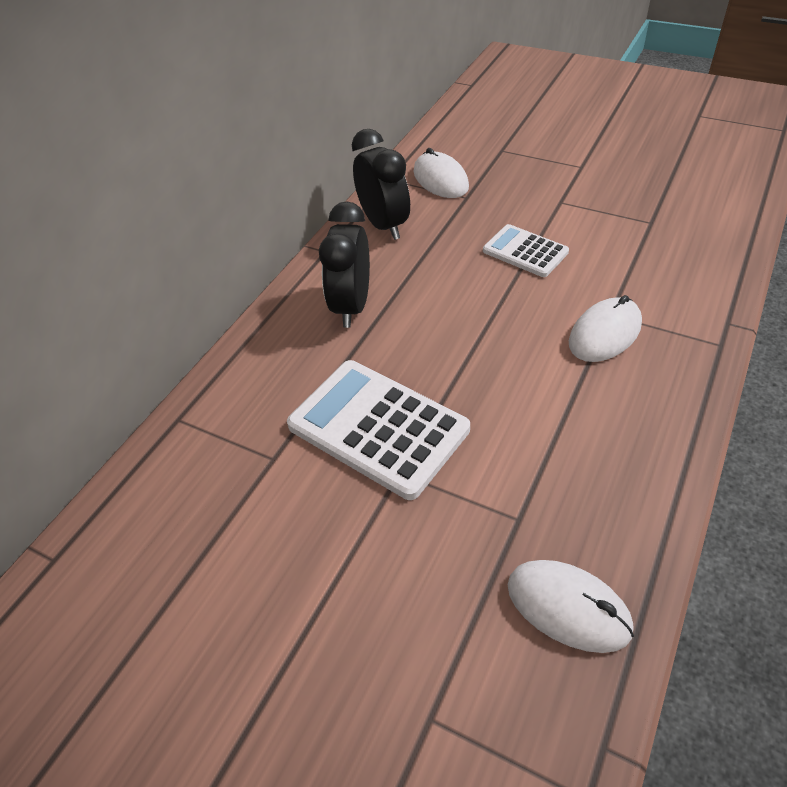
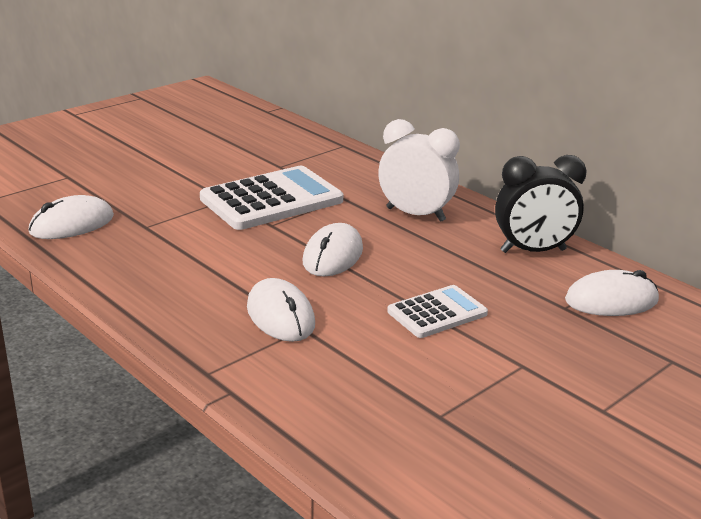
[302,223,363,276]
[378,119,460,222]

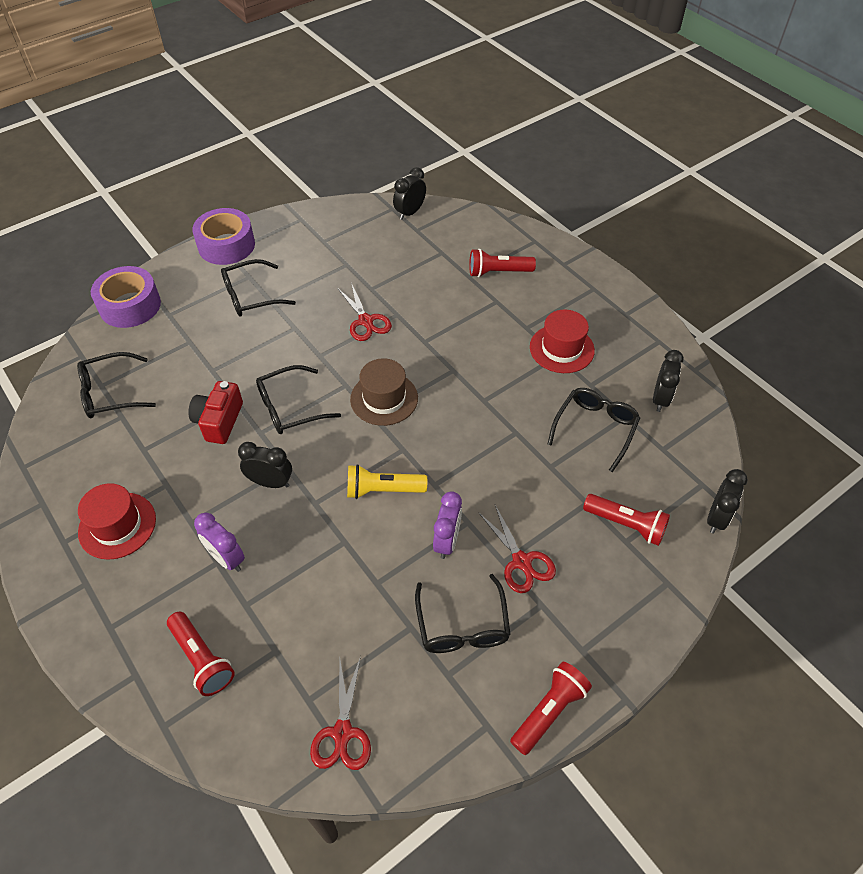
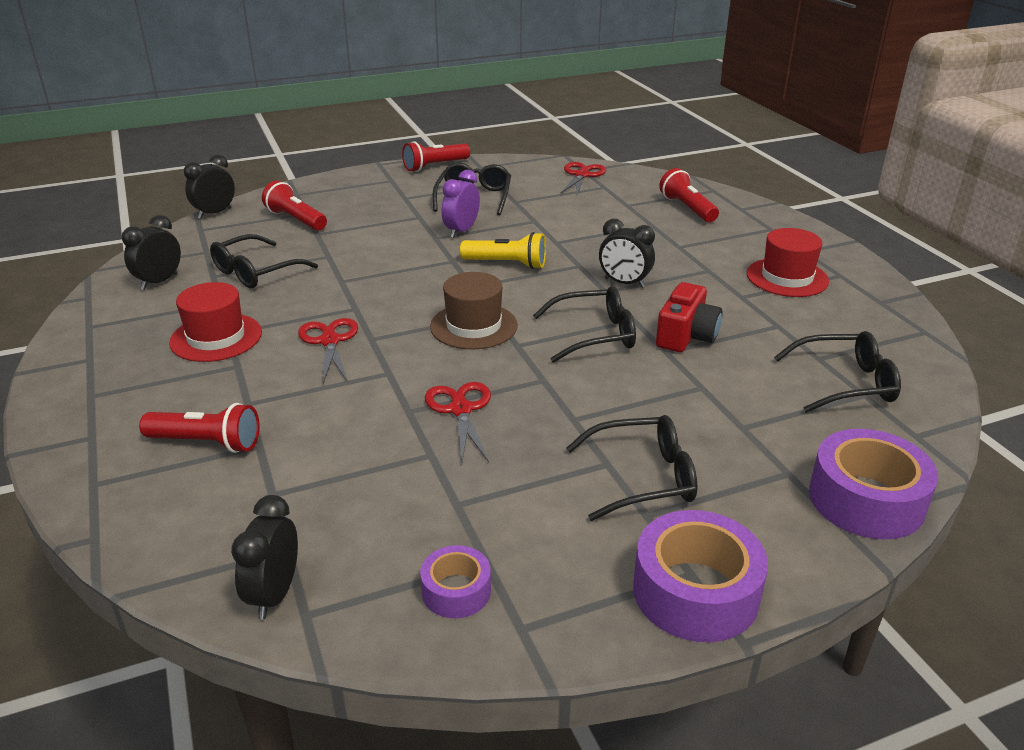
[231,495,298,619]
[298,318,358,384]
[420,545,491,618]
[194,513,245,572] (first image)

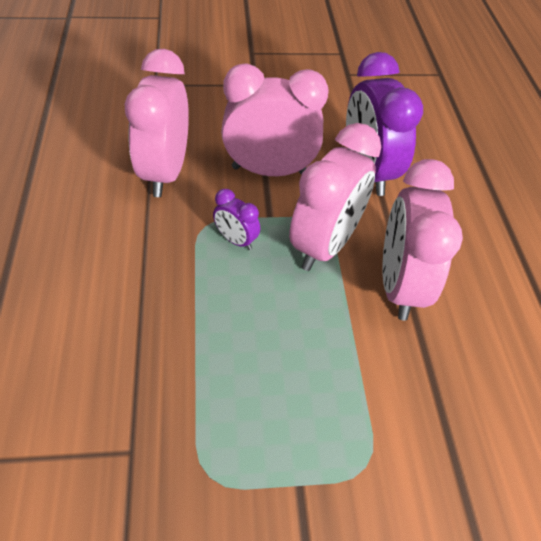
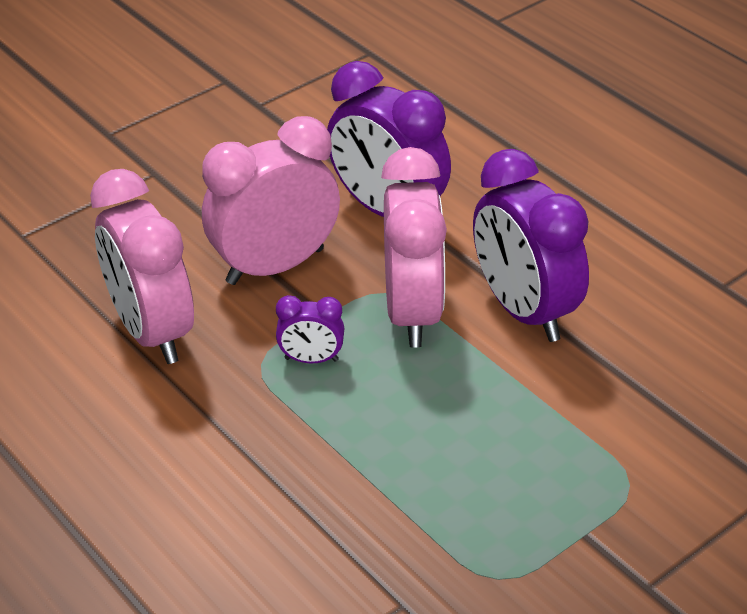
[473,149,589,342]

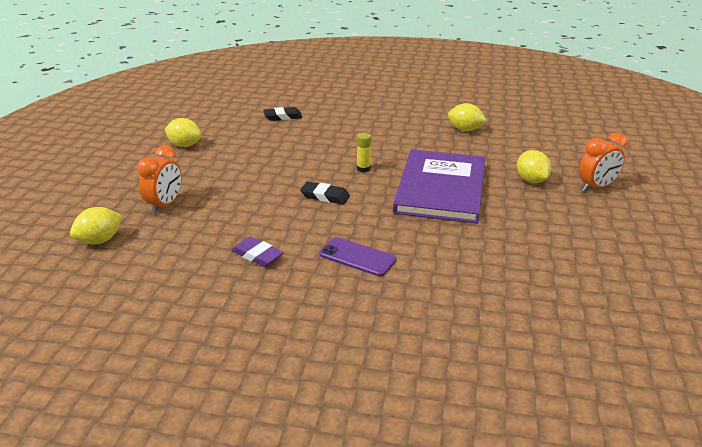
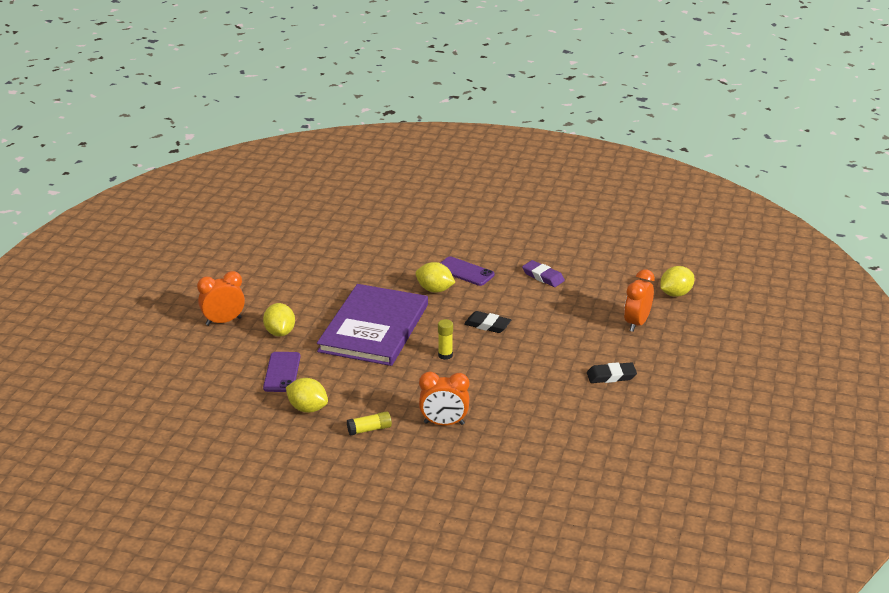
[263,352,301,392]
[347,411,392,436]
[416,262,456,293]
[419,372,469,425]
[587,362,637,383]

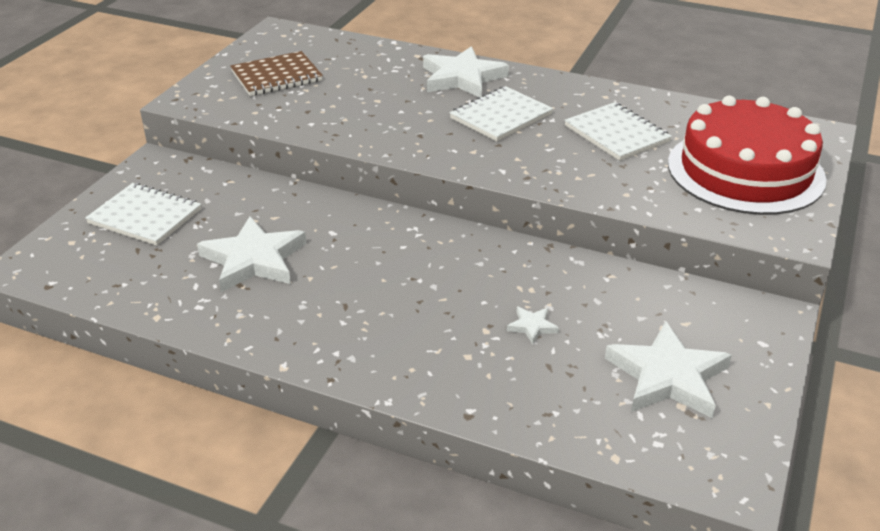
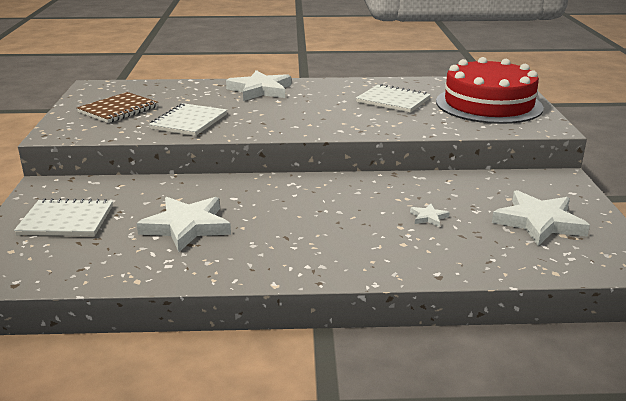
[149,103,227,136]

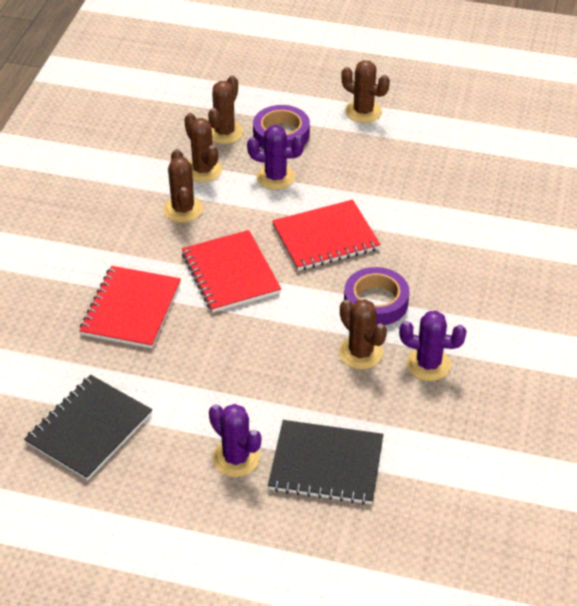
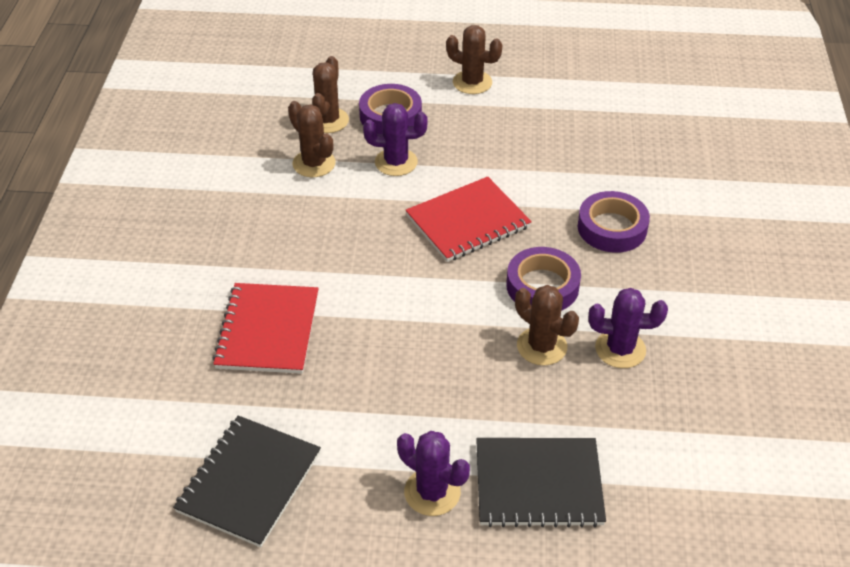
[578,191,650,253]
[163,149,203,222] (first image)
[182,230,281,313] (first image)

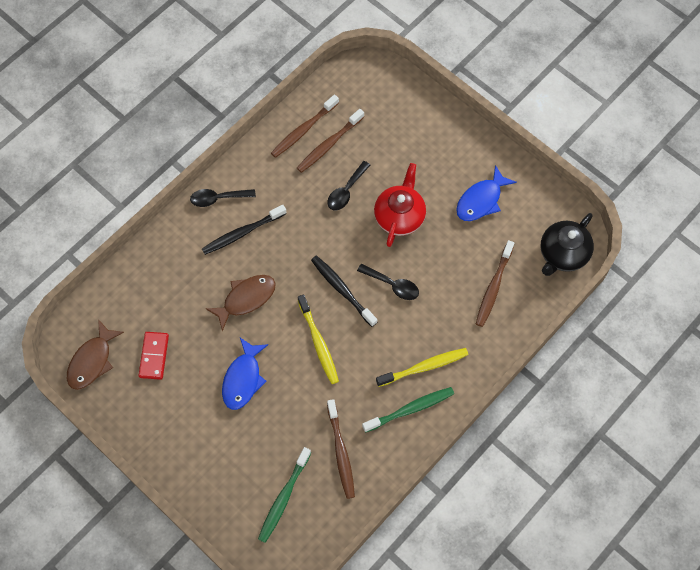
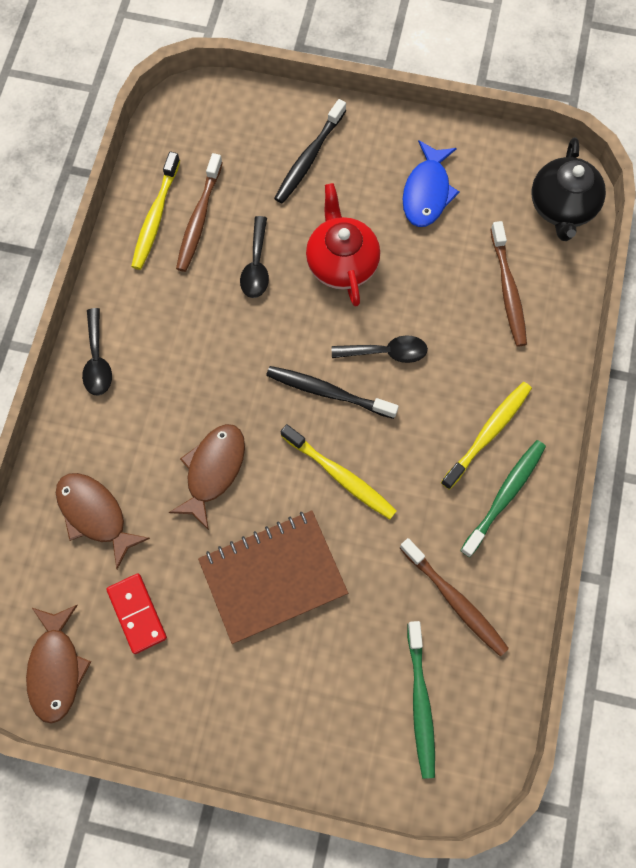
[56,473,150,569]
[82,308,112,396]
[131,151,180,270]
[198,510,348,644]
[274,99,346,204]

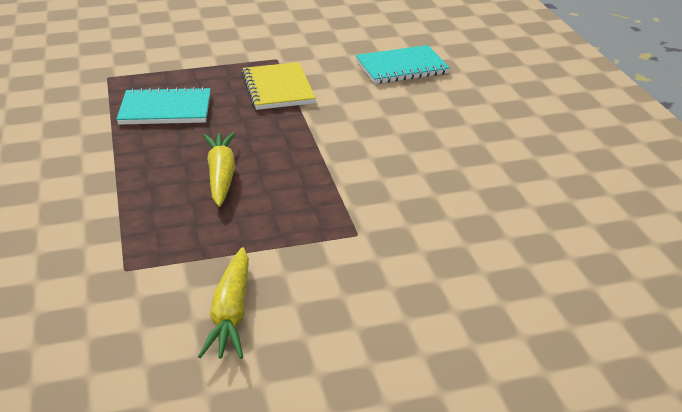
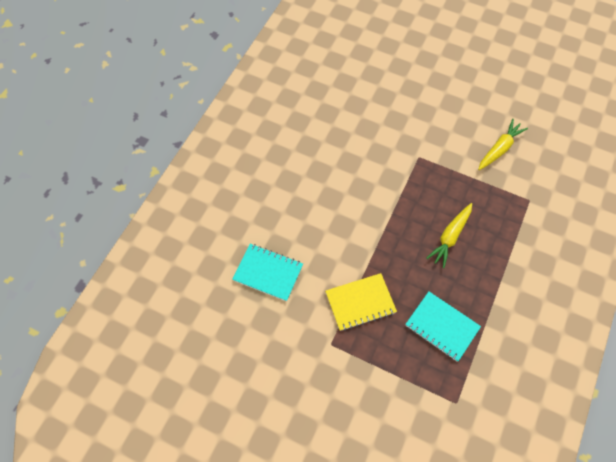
[325,273,397,331]

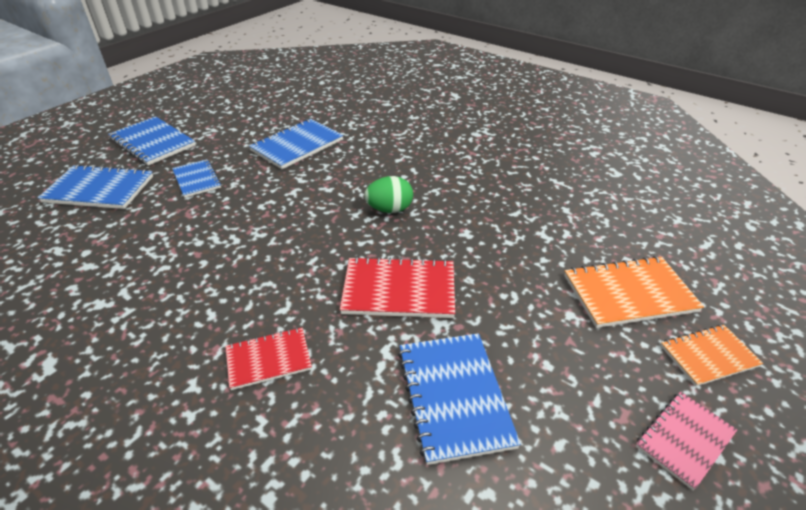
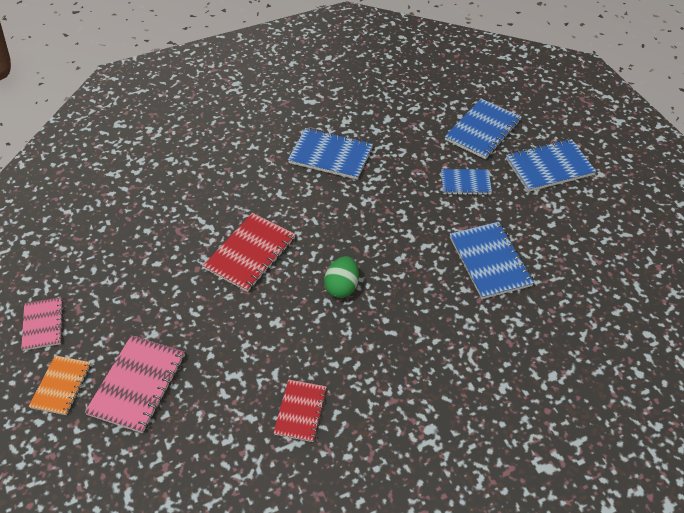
[85,335,185,433]
[273,379,327,442]
[288,128,373,180]

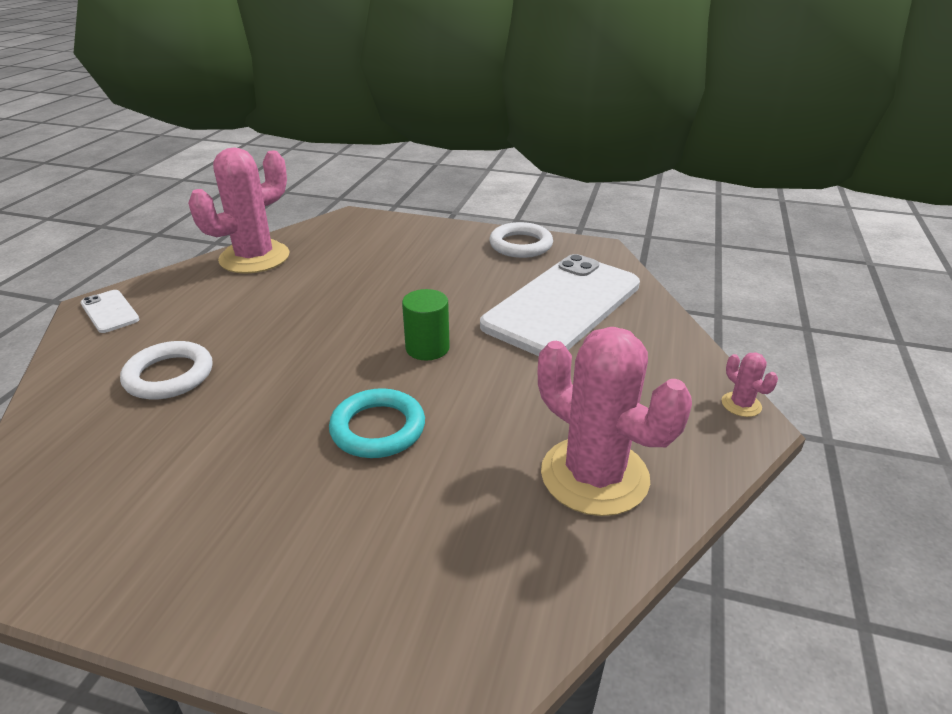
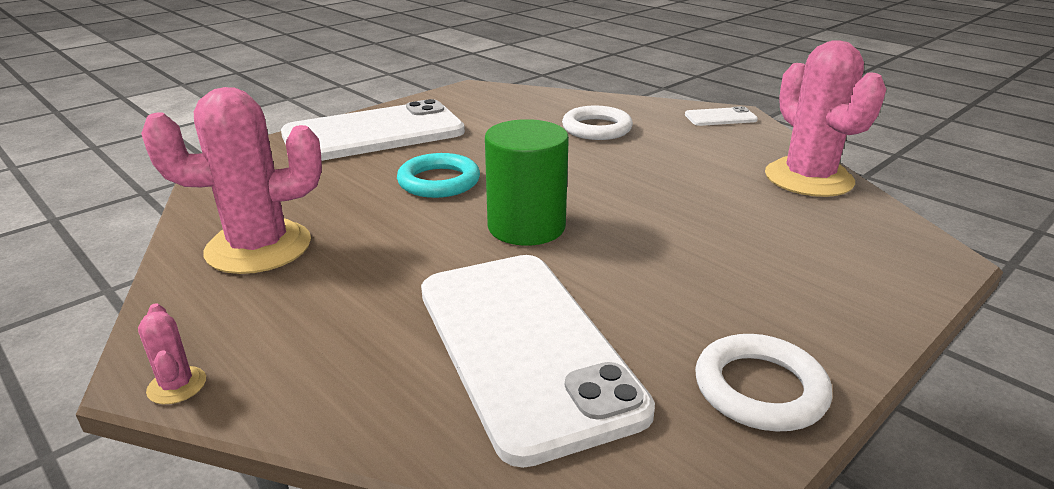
[138,303,206,404]
[281,99,465,161]
[485,119,569,246]

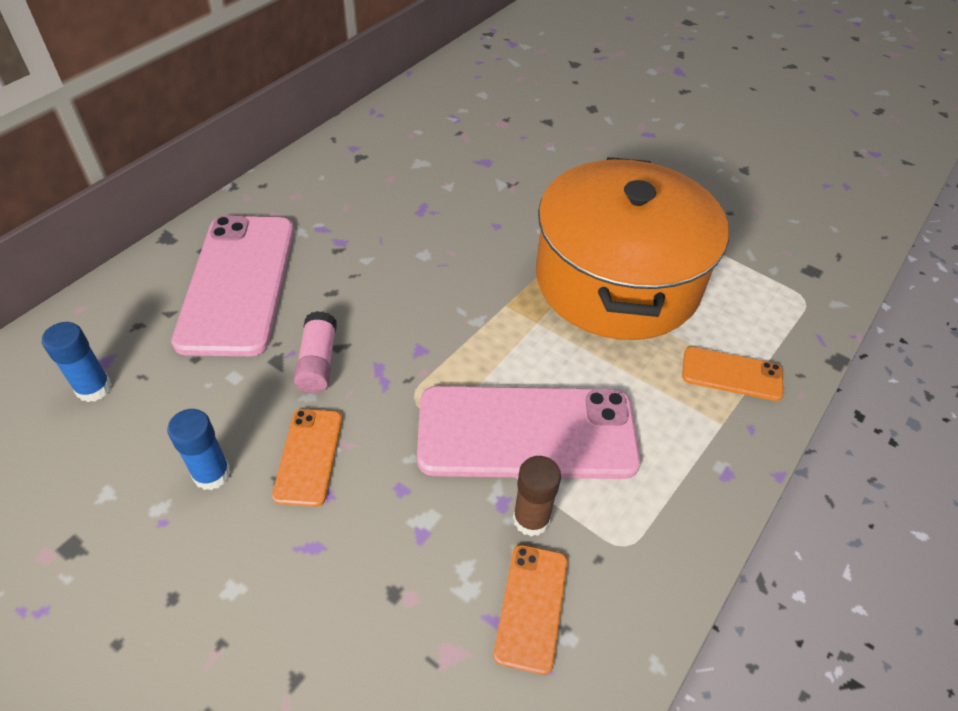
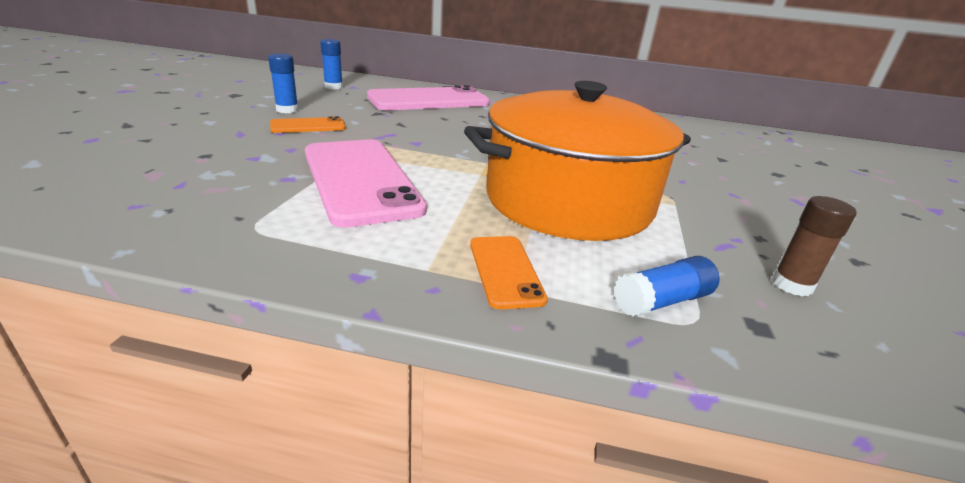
[614,256,720,317]
[772,196,856,296]
[293,311,337,393] (first image)
[493,545,568,675] (first image)

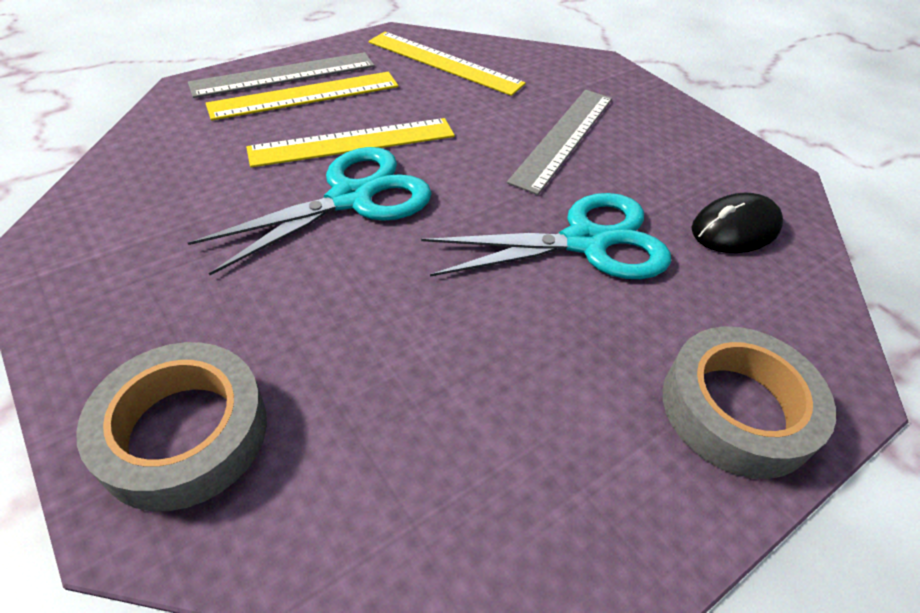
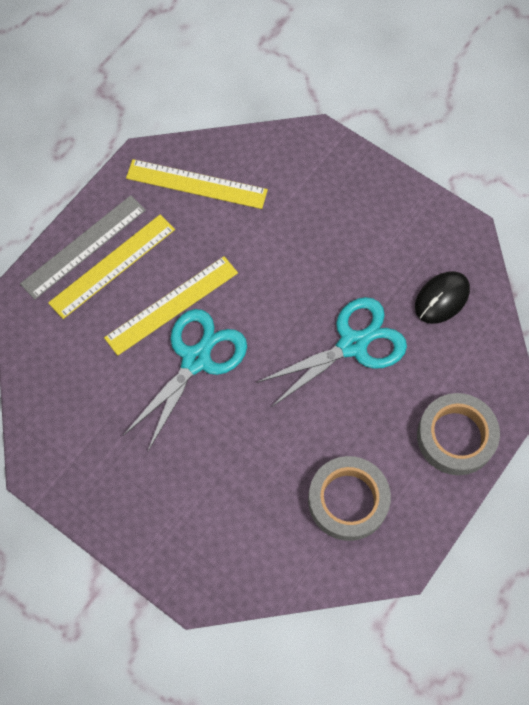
[308,456,391,541]
[507,90,612,195] (first image)

